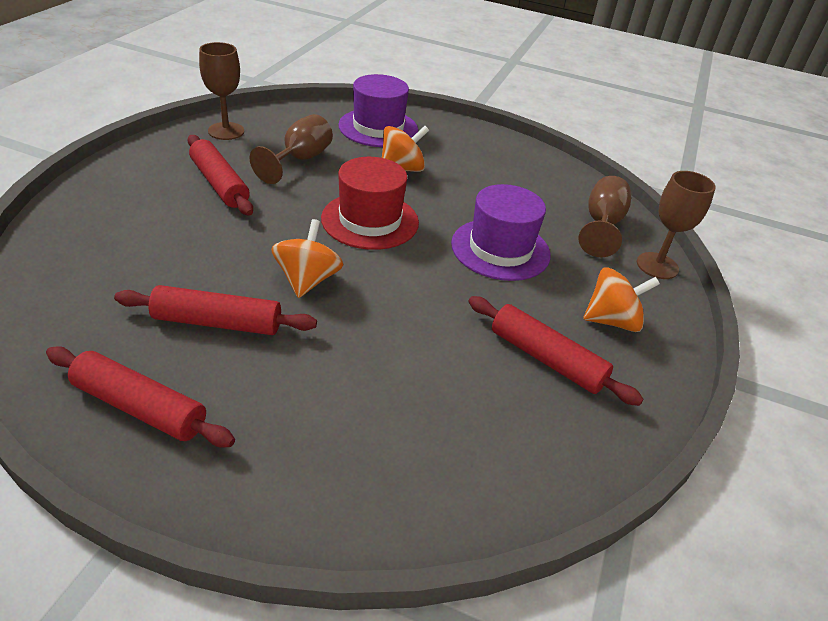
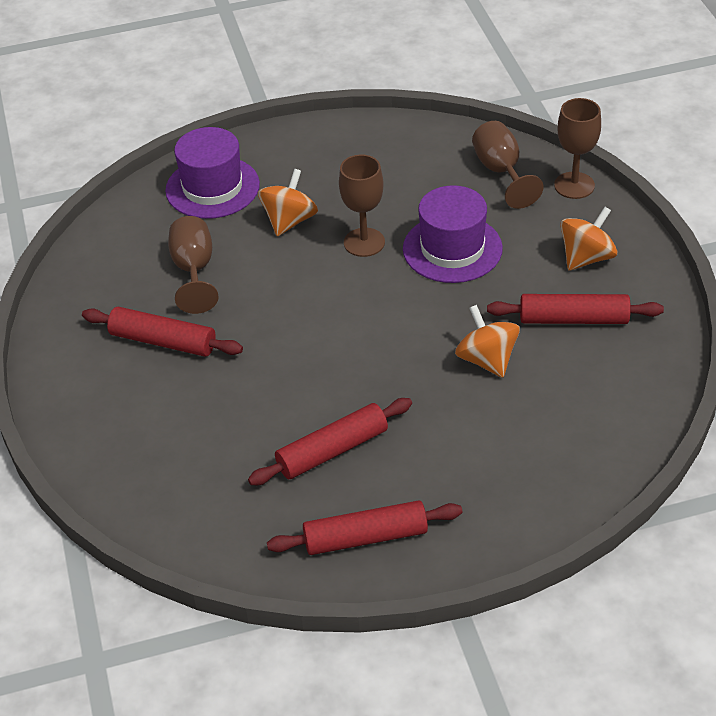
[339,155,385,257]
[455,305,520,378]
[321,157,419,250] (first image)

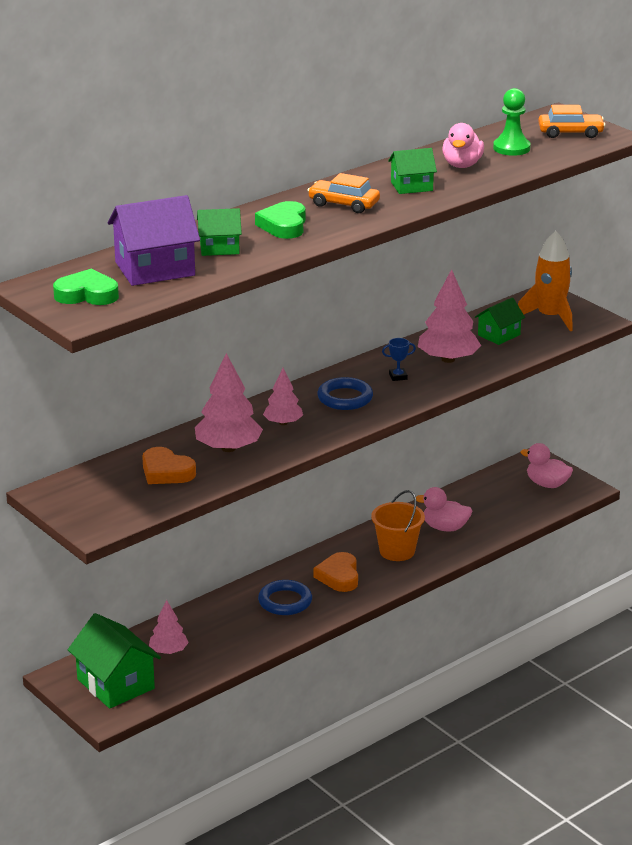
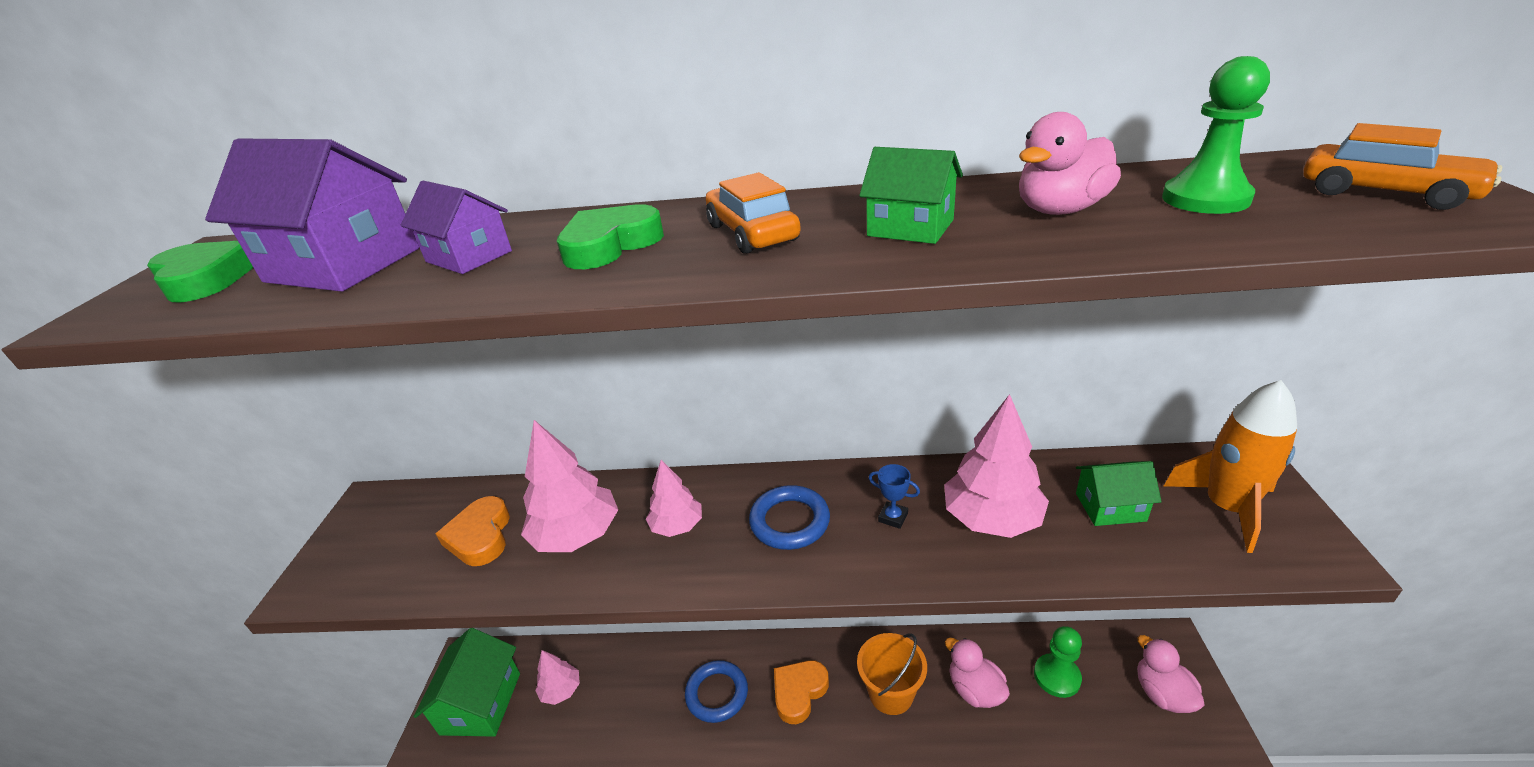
[401,181,512,274]
[1034,626,1082,698]

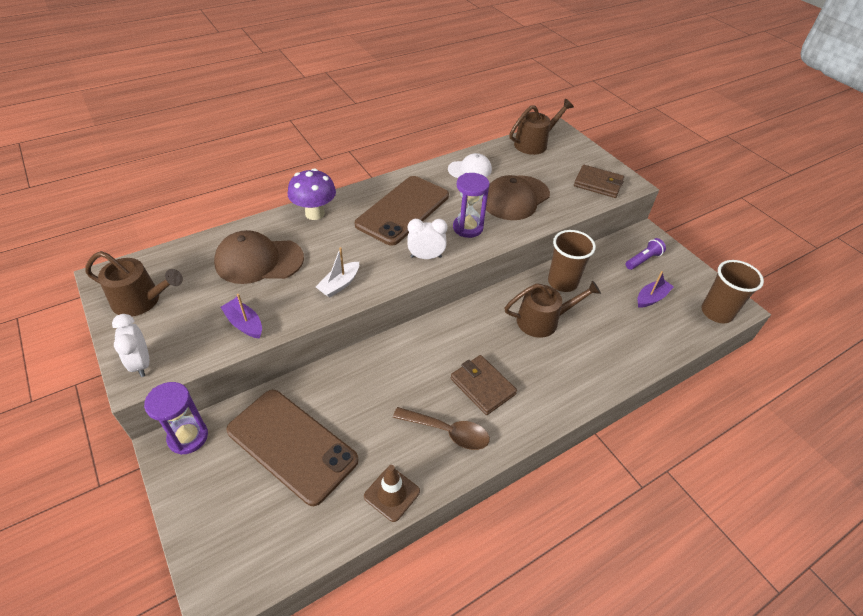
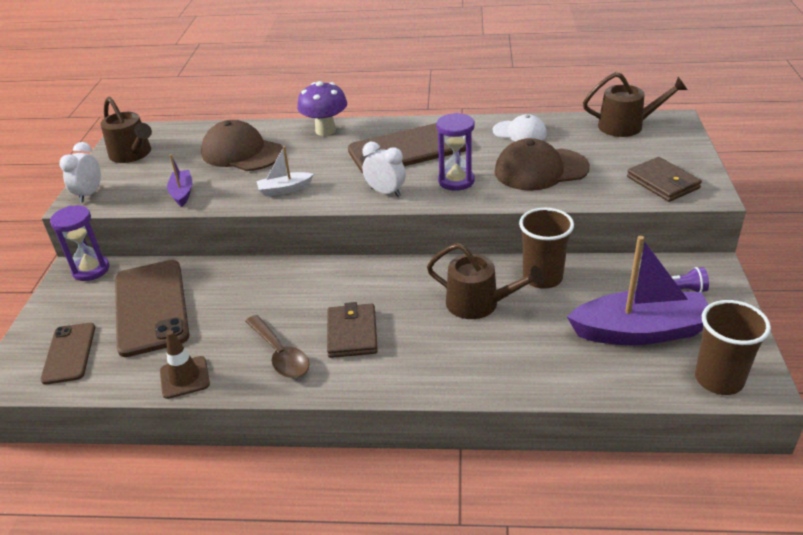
[40,323,95,385]
[567,236,708,345]

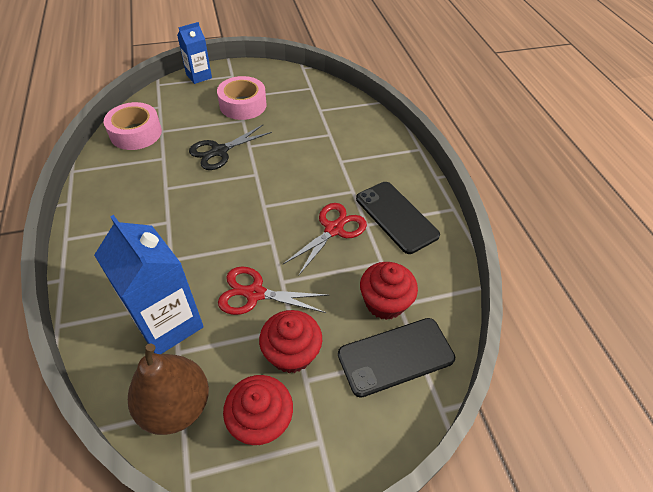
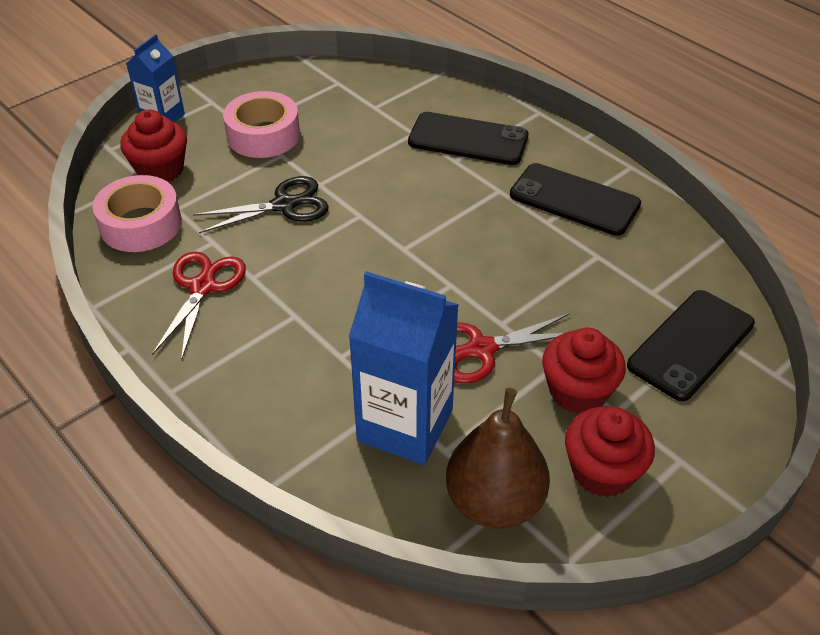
[120,110,187,182]
[152,251,246,361]
[193,176,329,233]
[408,112,528,165]

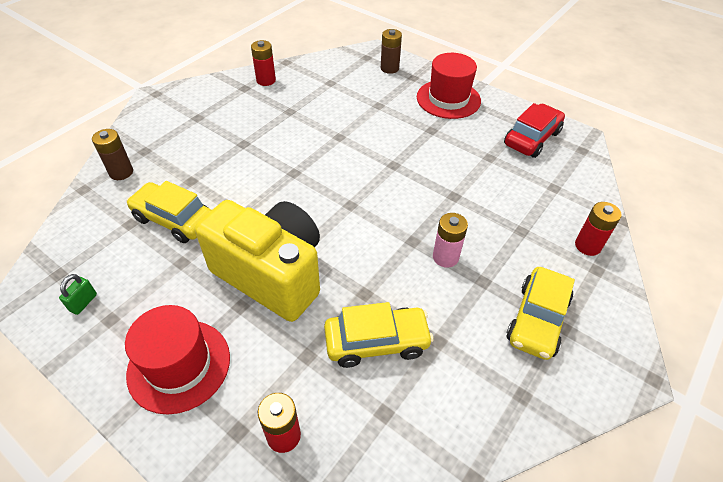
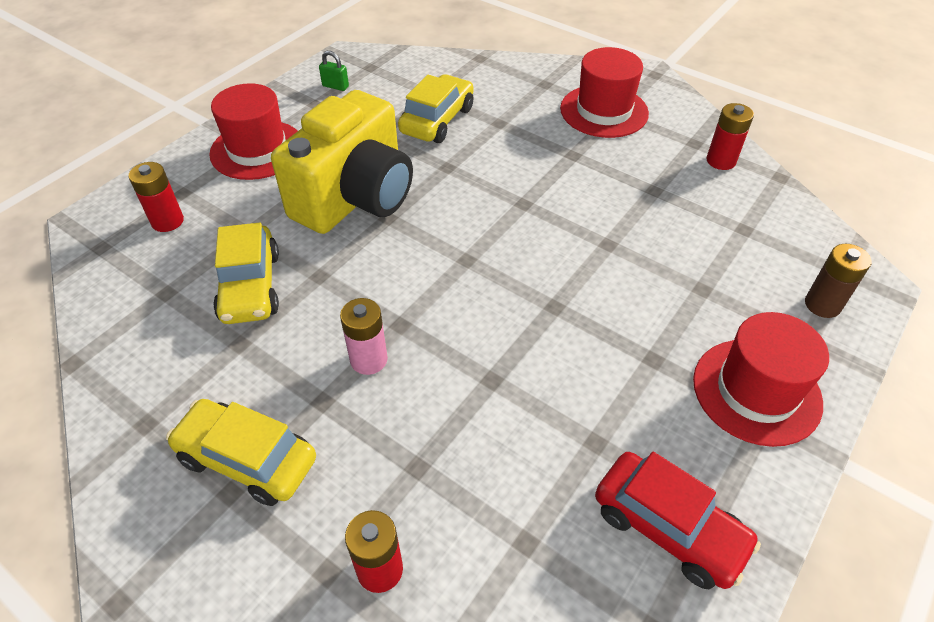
[560,47,649,138]
[92,129,133,180] (first image)

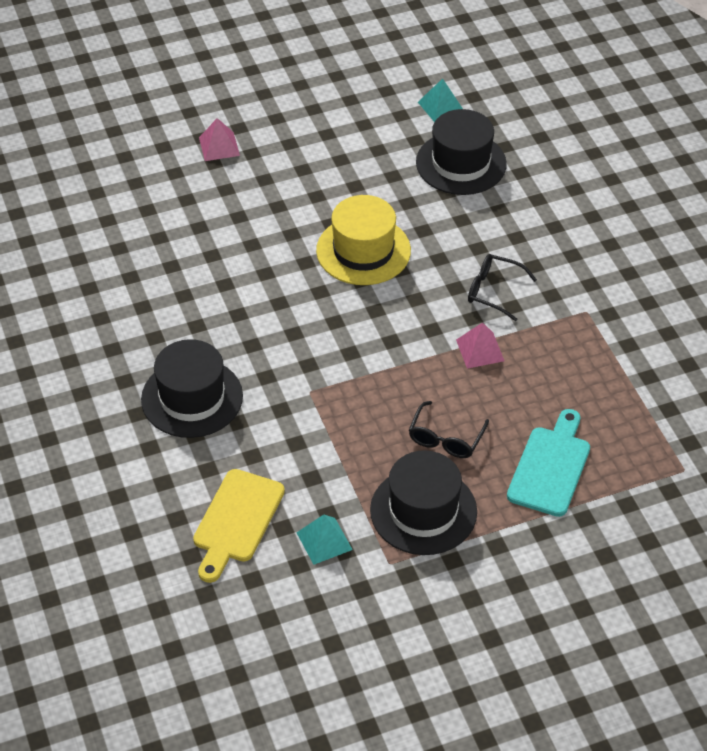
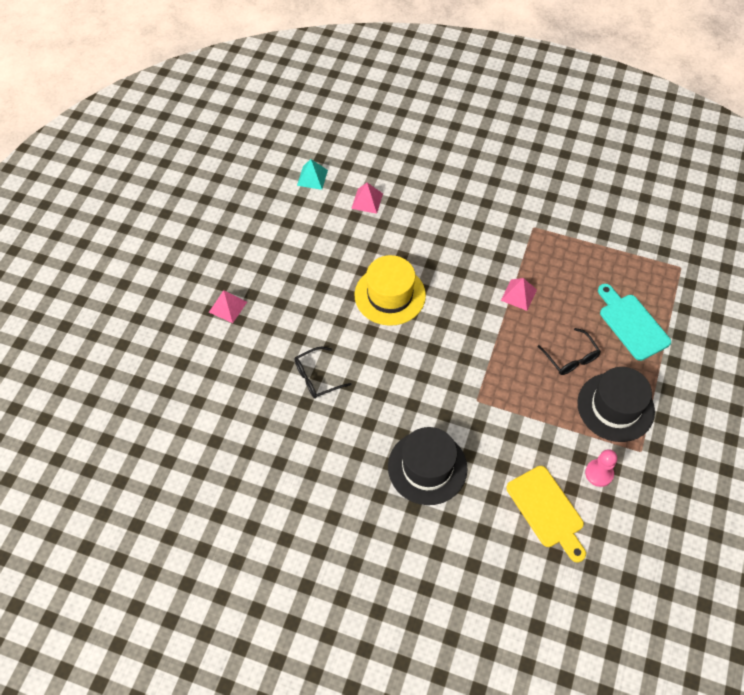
[294,347,351,399]
[351,183,383,214]
[585,449,617,487]

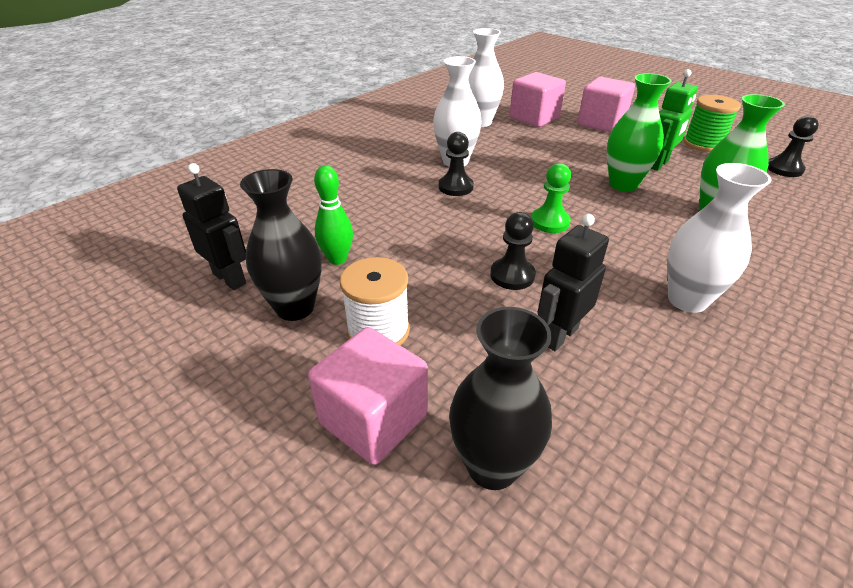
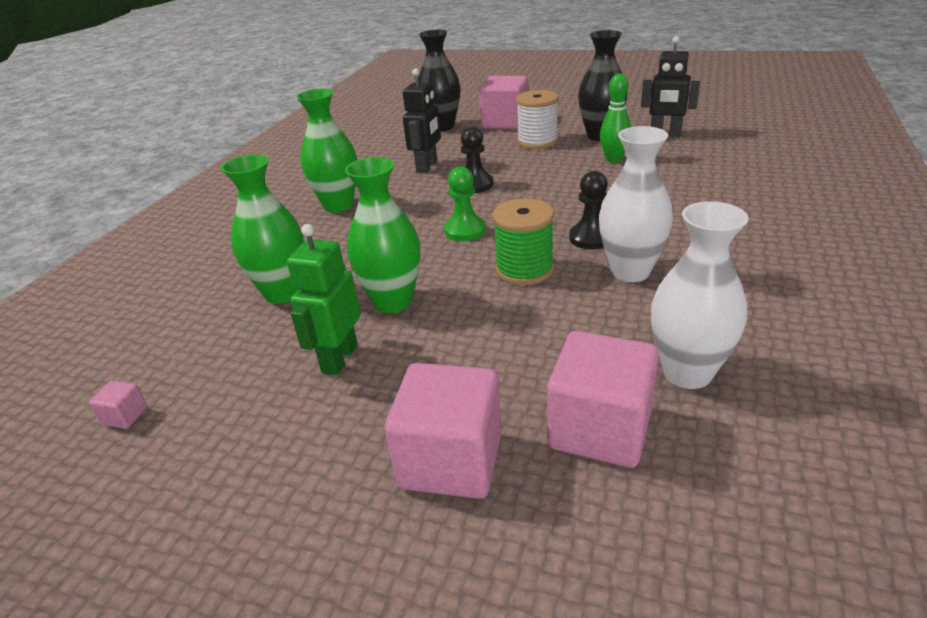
[89,381,147,429]
[296,89,357,213]
[492,198,554,285]

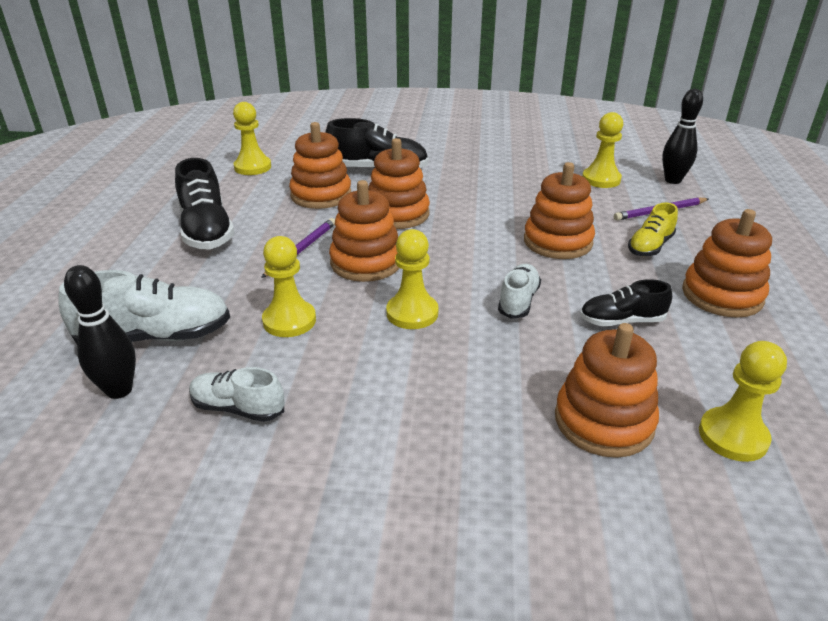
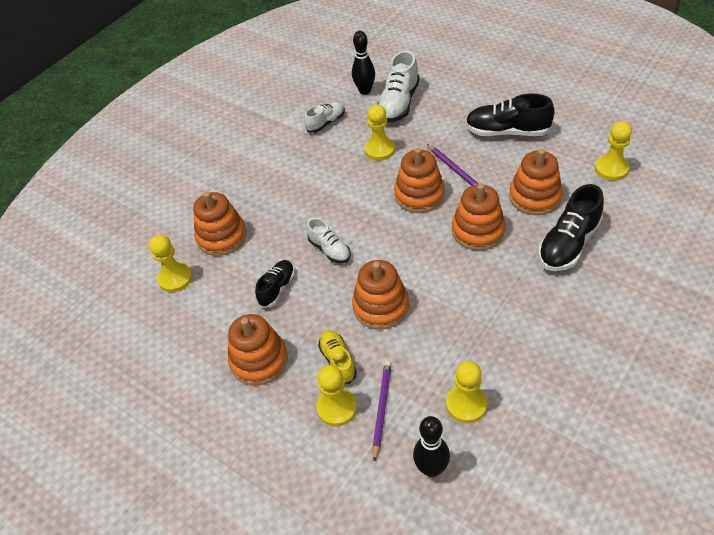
[317,365,357,426]

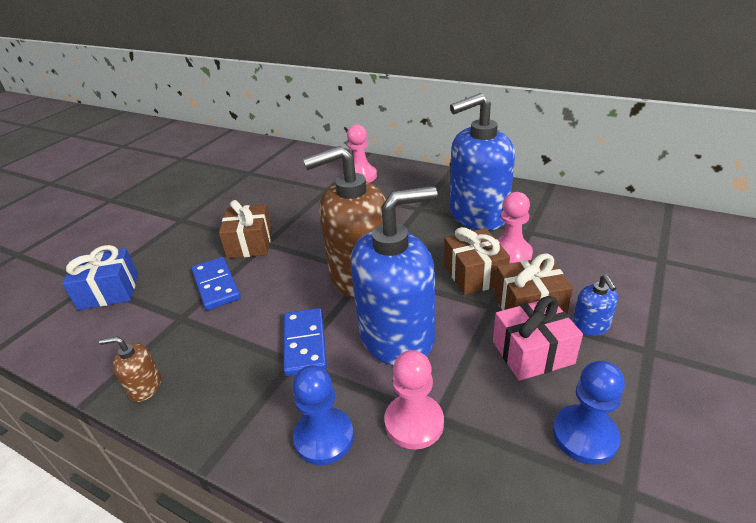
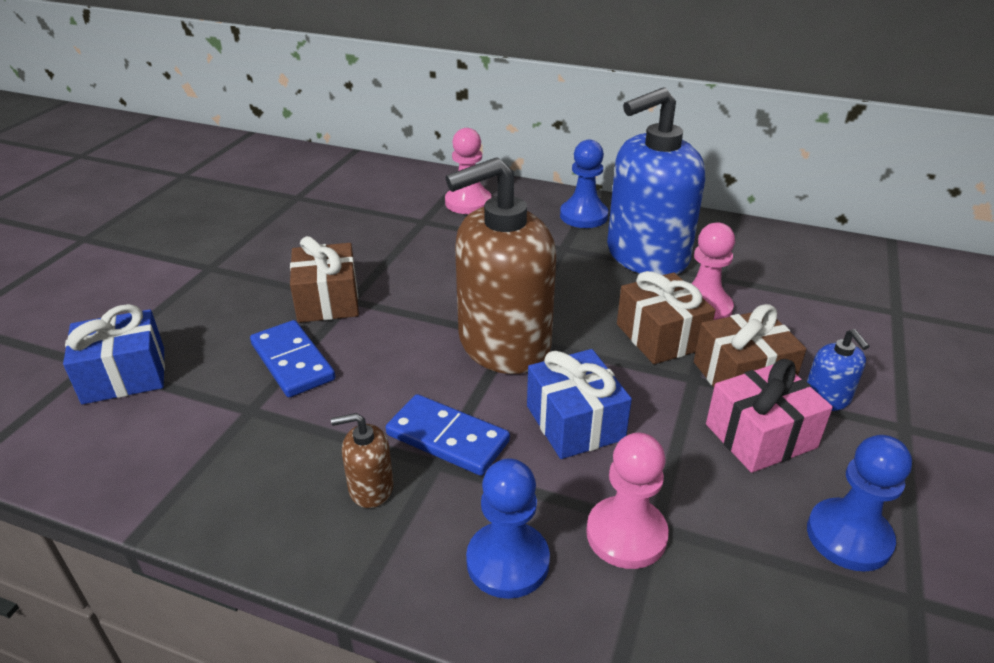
[331,413,394,508]
[386,394,510,476]
[527,349,632,459]
[560,140,608,228]

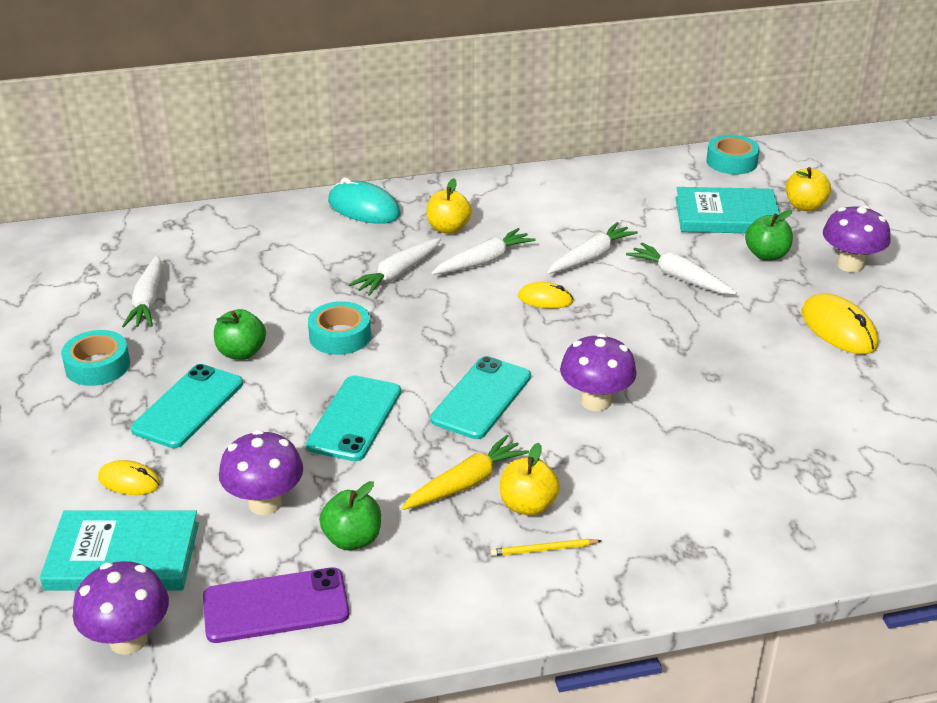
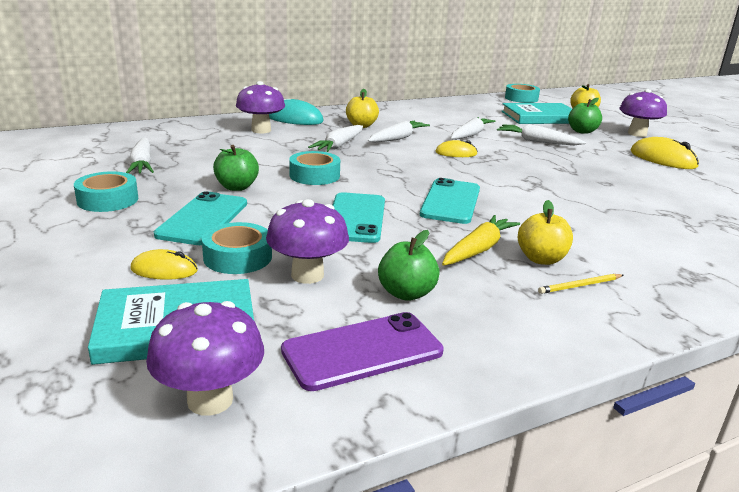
[202,222,272,274]
[236,81,285,133]

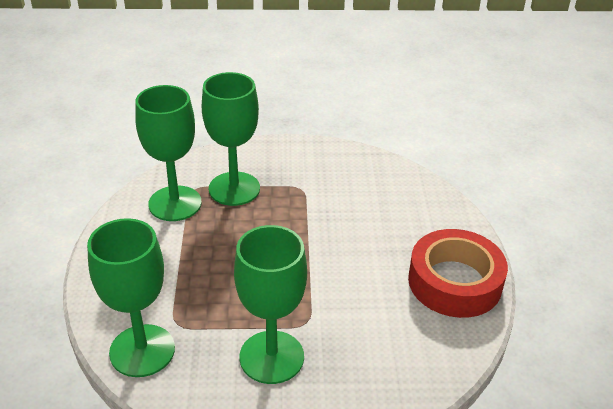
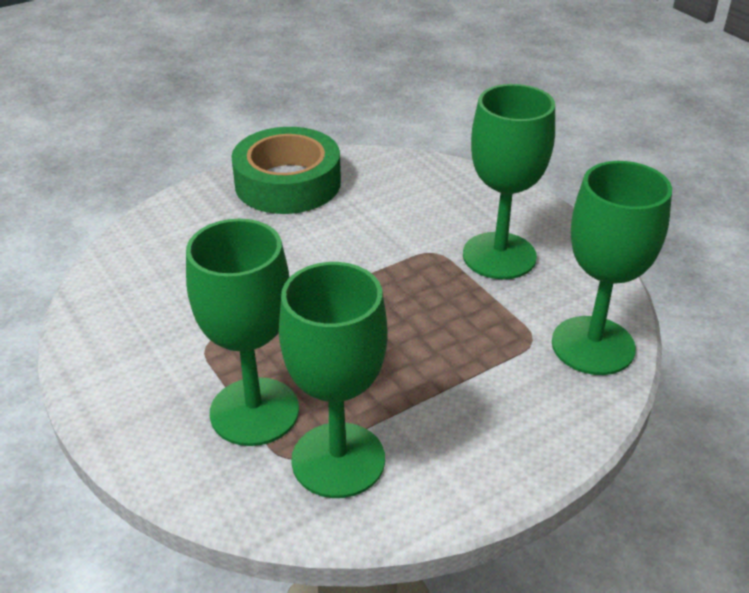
[231,127,341,214]

